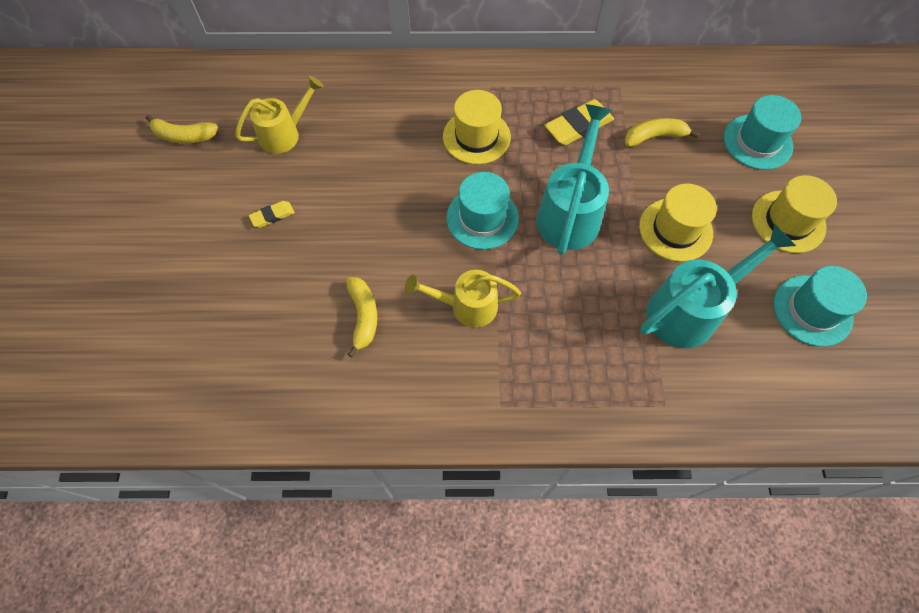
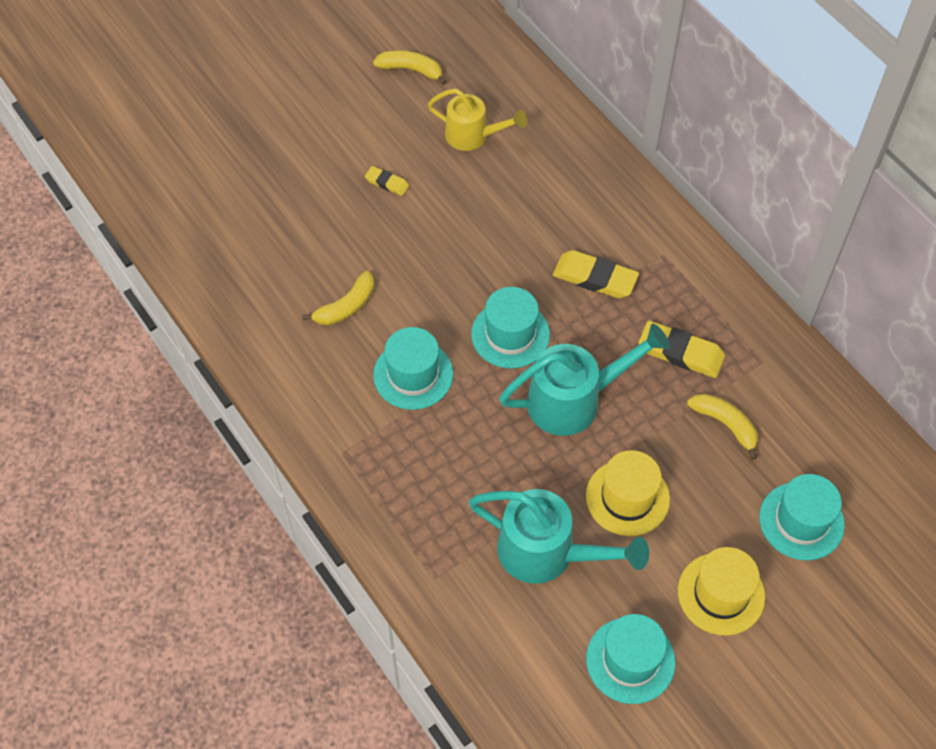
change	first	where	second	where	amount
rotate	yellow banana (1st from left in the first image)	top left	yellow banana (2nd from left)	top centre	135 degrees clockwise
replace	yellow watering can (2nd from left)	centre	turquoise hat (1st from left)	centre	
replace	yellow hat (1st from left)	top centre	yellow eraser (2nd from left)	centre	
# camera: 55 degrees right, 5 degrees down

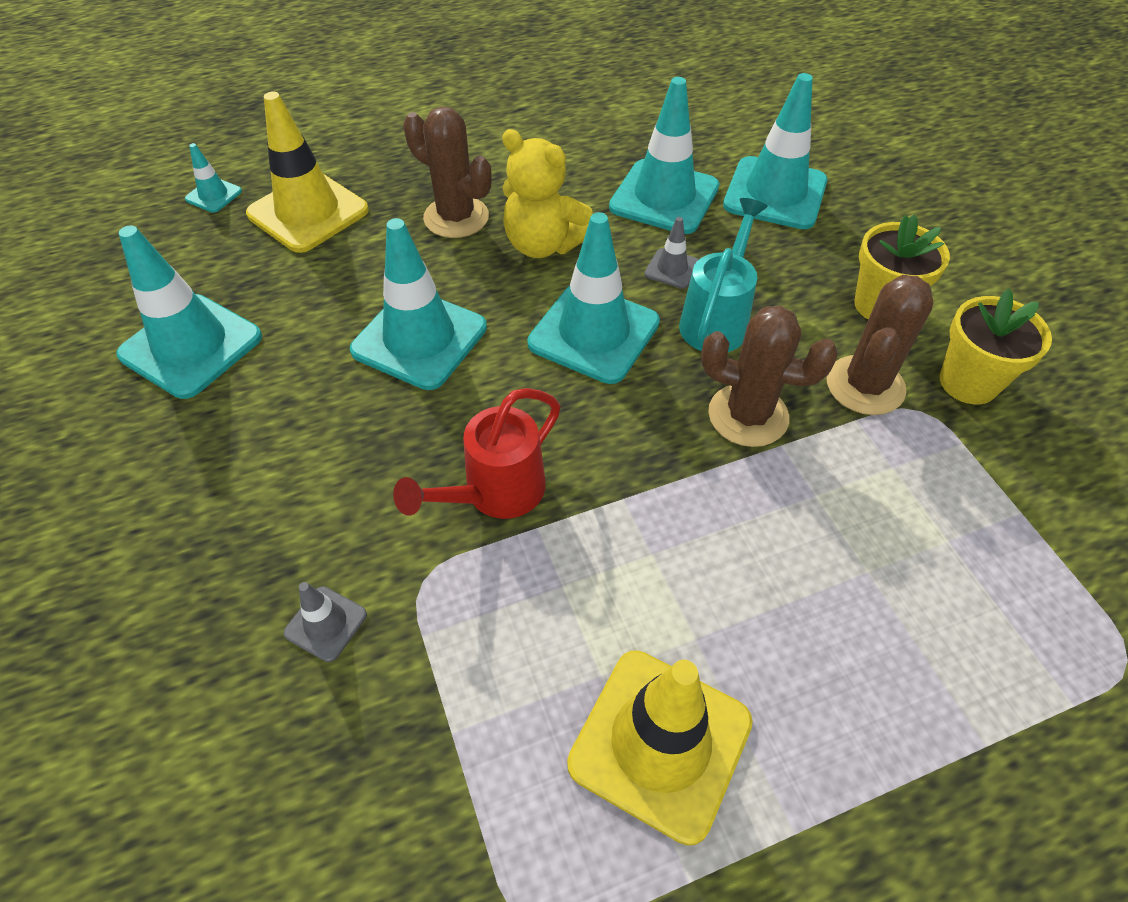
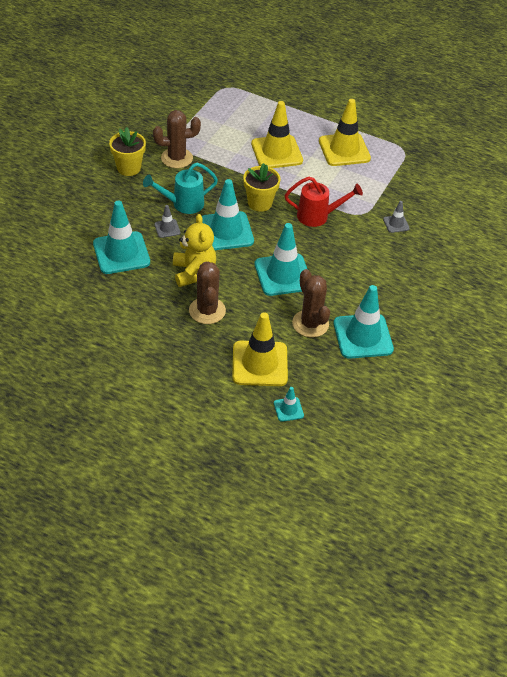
change	first	where	second	where	amount
move	brown cactus (2nd from left in the first image)	middle right	brown cactus (3rd from left)	centre	
delete	turquoise traffic cone (6th from left)	top right			
move	yellow flower pot (2nd from left)	middle right		top centre	
insert			yellow traffic cone (2nd from left)	top centre	
# camera: 135 degrees left, 5 degrees down

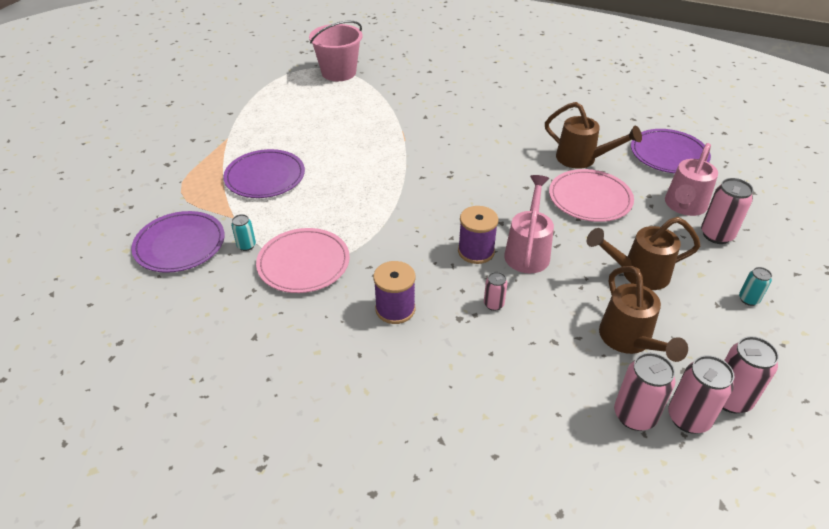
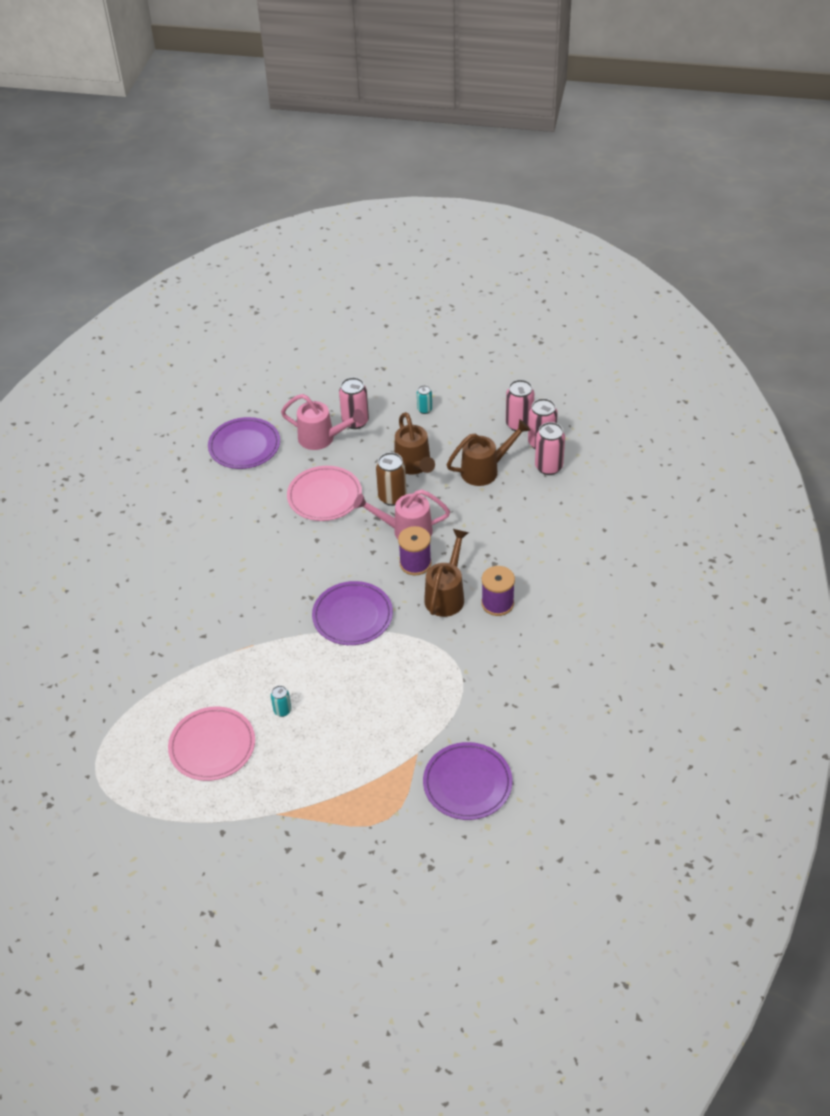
change	first	where	second	where	amount
move	purple plate (2nd from left)	top left		centre	
move	turquoise can (1st from left)	middle left		centre	
move	pink plate (1st from left)	centre		middle left	
delete	pink bucket	top centre			
delete	pink can (1st from left)	centre			
move	brown watering can (1st from left in the first image)	top right	brown watering can (2nd from left)	centre	
insert			brown can	centre	
# camera: 100 degrees left, 5 degrees up

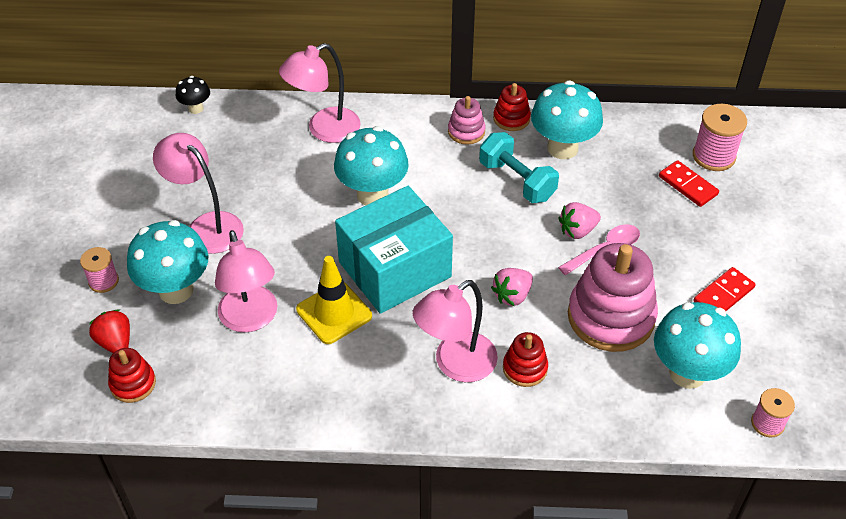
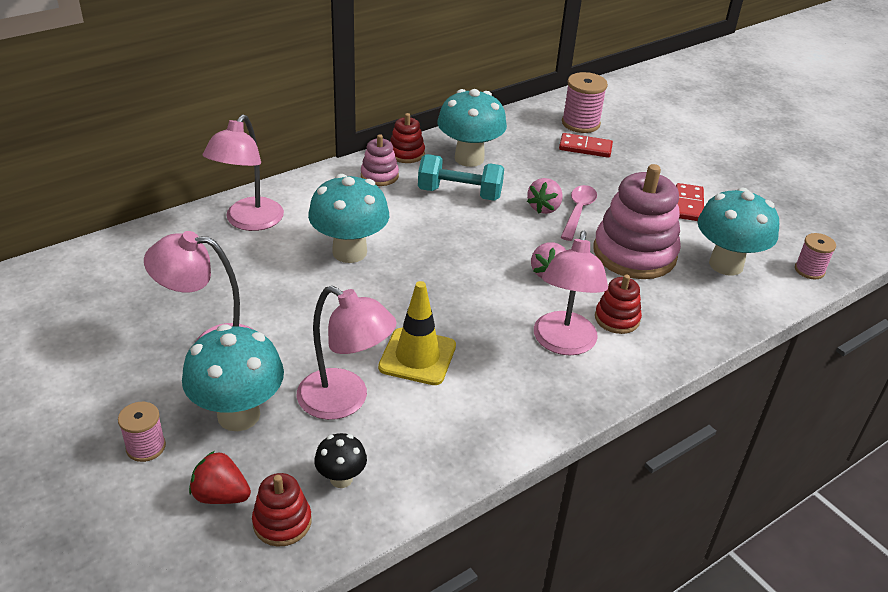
change	first	where	second	where	amount
move	black mushroom	top left		bottom centre	
delete	turquoise box	centre			
# camera: 40 degrees left, 10 degrees down

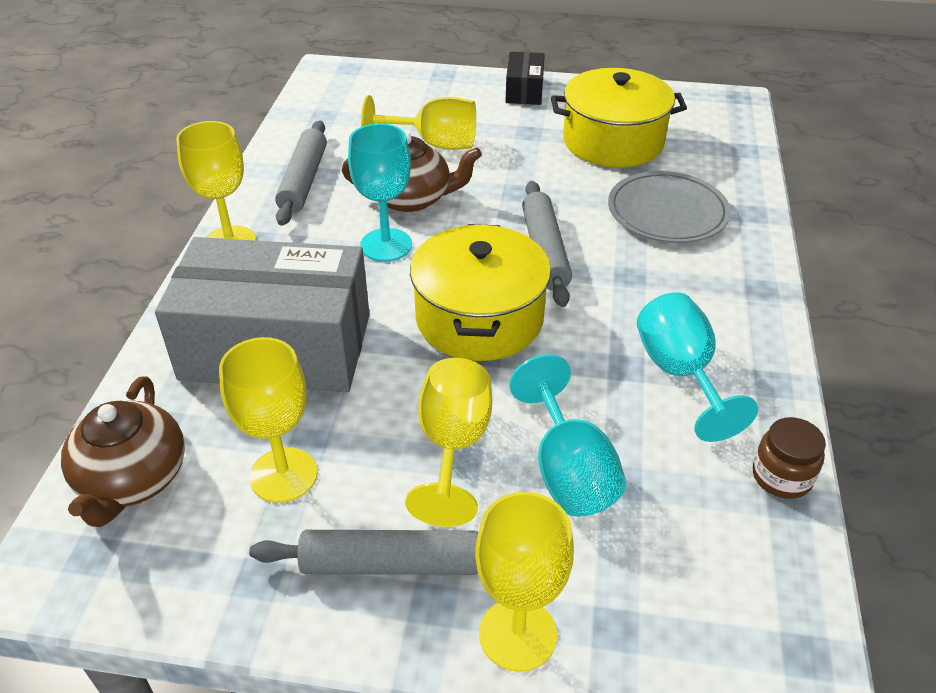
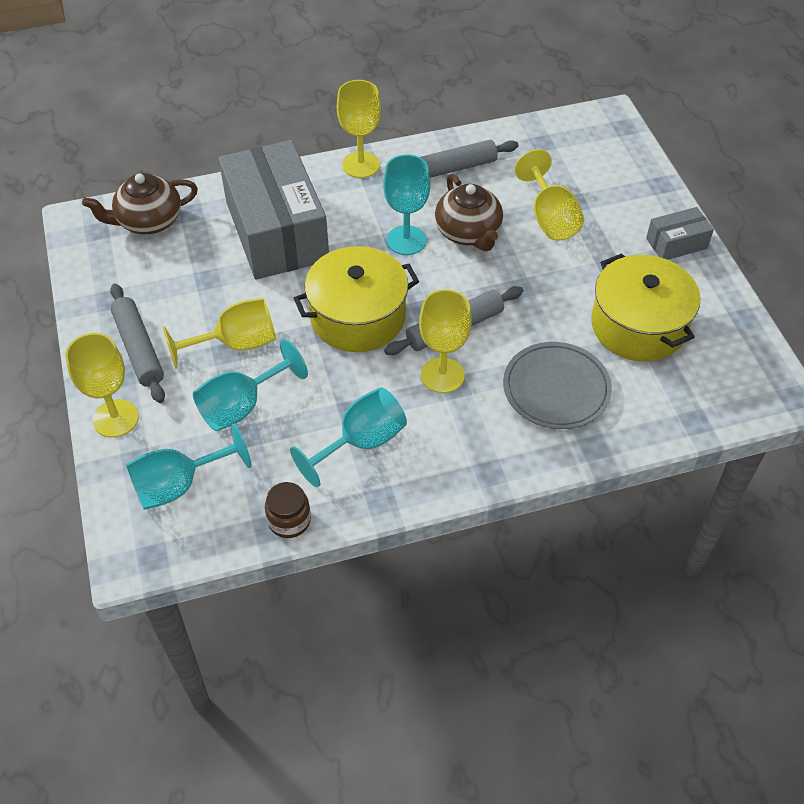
change	first	where	second	where	amount
move	yellow goblet (2nd from left in the first image)	middle left	yellow goblet (4th from left)	centre	
recolor	black box	top centre	grey box (2nd from left)	top right	
insert			turquoise goblet (1st from left)	middle left	
# camera: 65 degrees right, 10 degrees up

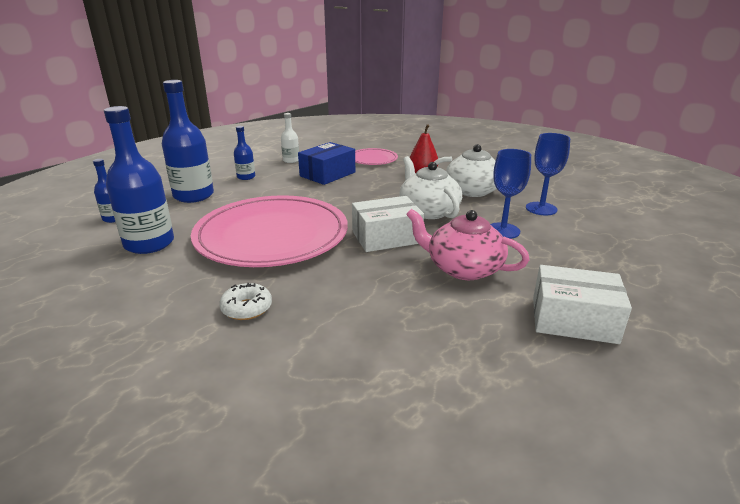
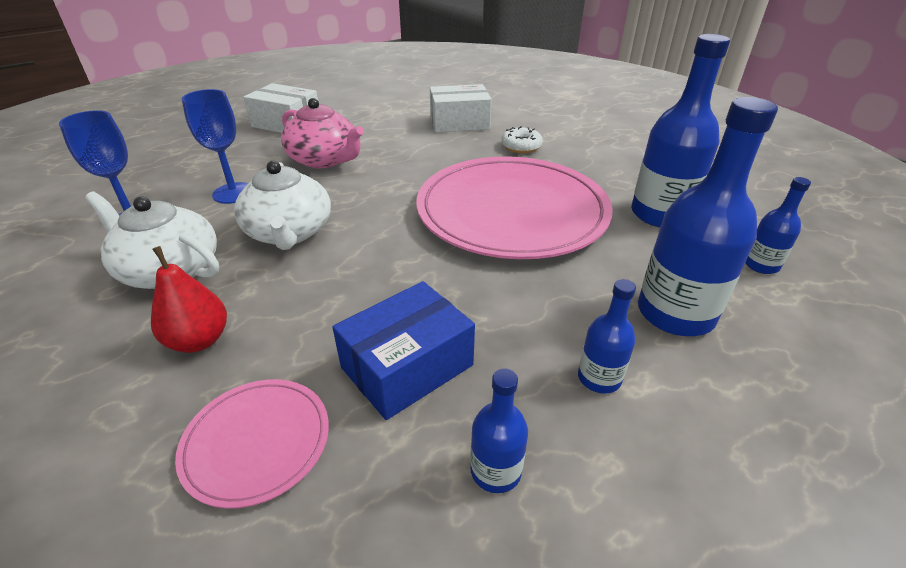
change	first	where	second	where	amount
recolor	white bottle	top centre	blue bottle (1st from left)	bottom centre	
move	white box (1st from left in the first image)	centre	white box (2nd from left)	top centre	
# camera: 170 degrees left, 10 degrees up

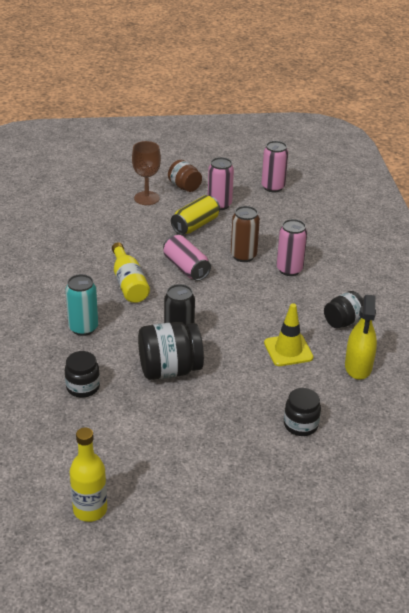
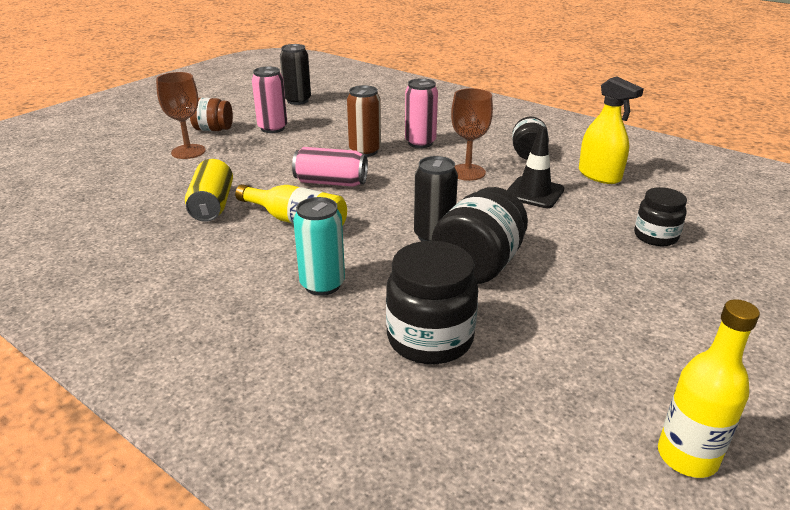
change	first	where	second	where	amount
resize	black jar (1st from left)	middle left		centre	x1.62
move	yellow can	centre		middle left	
recolor	pink can (3rd from left)	top right	black can (1st from left)	top centre	
recolor	yellow traffic cone	middle right	black traffic cone	top right	
insert			brown goblet (2nd from left)	top centre	
# camera: 45 degrees left, 5 degrees down

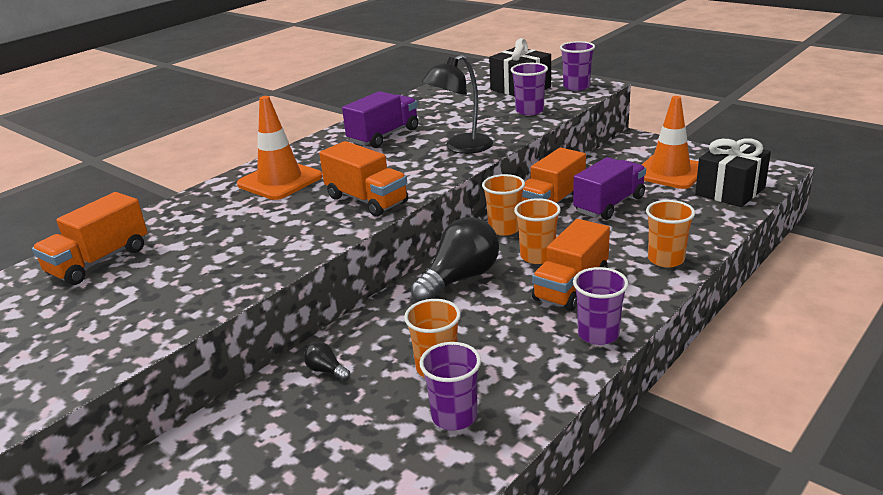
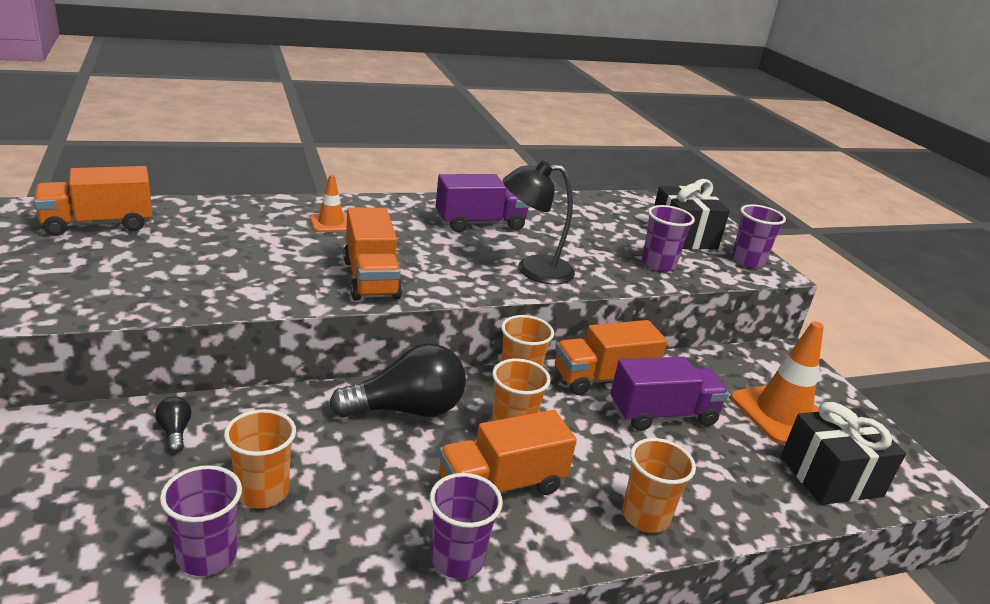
change	first	where	second	where	amount
resize	orange traffic cone (1st from left)	top left		middle left	x0.53
# camera: 25 degrees right, 0 degrees up

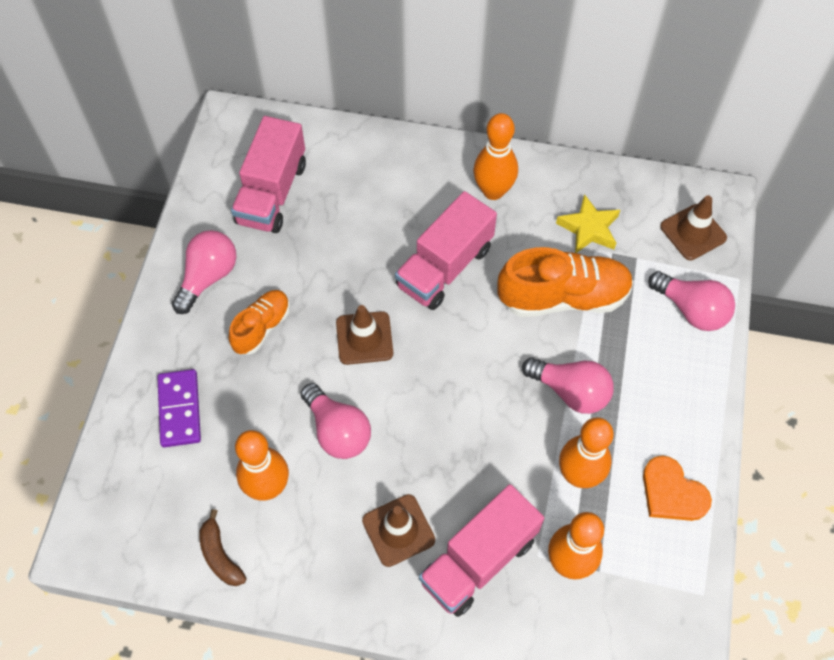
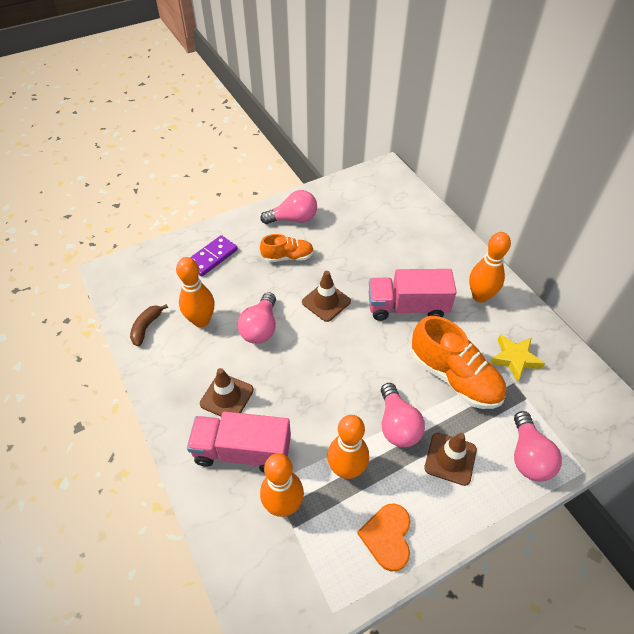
change	first	where	second	where	amount
delete	pink truck (1st from left)	top left			
move	brown traffic cone (3rd from left)	middle right		bottom right	
# camera: 50 degrees right, 10 degrees down

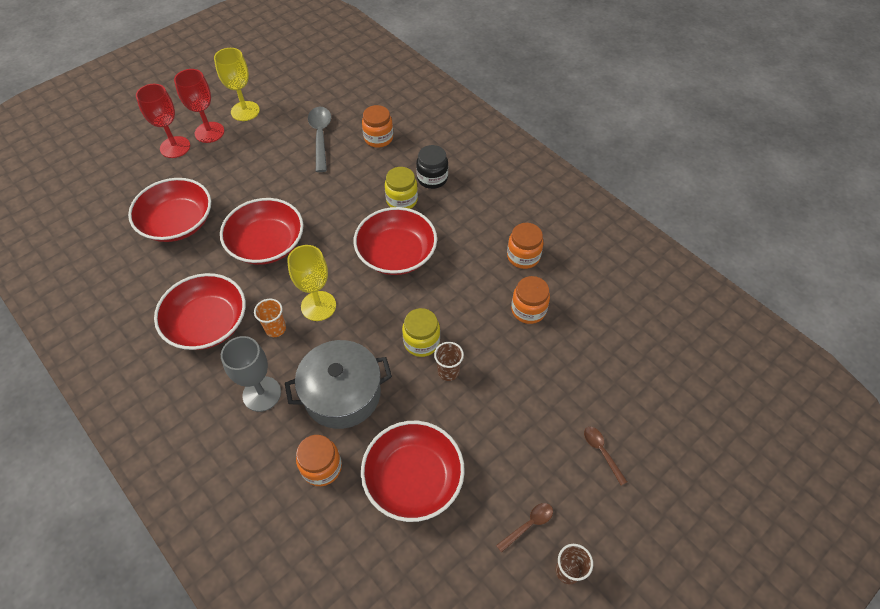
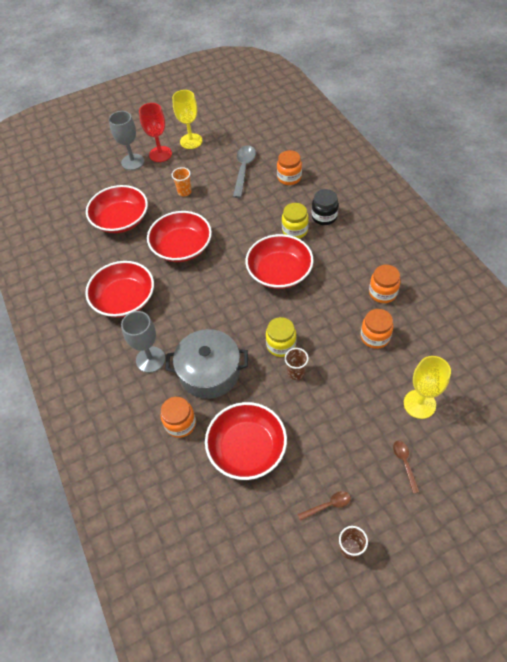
change	first	where	second	where	amount
recolor	red goblet (1st from left)	top left	grey goblet (1st from left)	top left	
move	orange cup	middle left		top centre	
move	yellow goblet (2nd from left)	centre		middle right	
# camera: 20 degrees right, 0 degrees up

